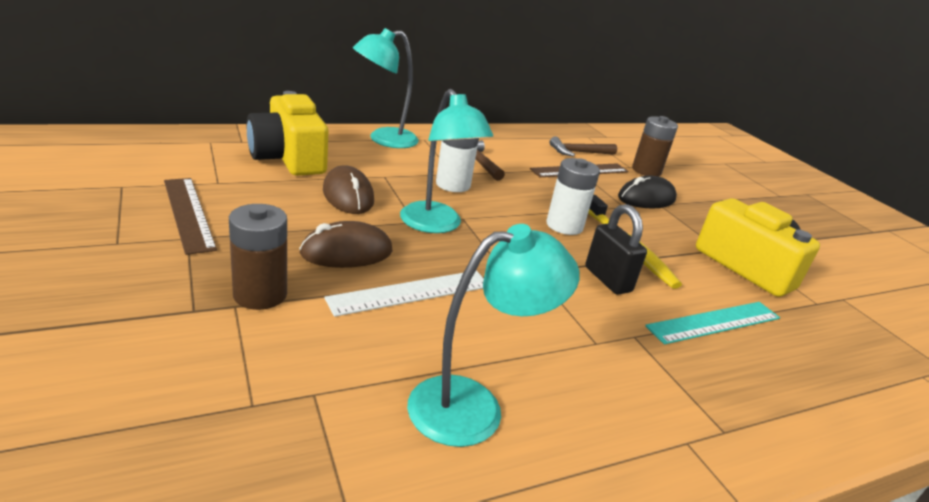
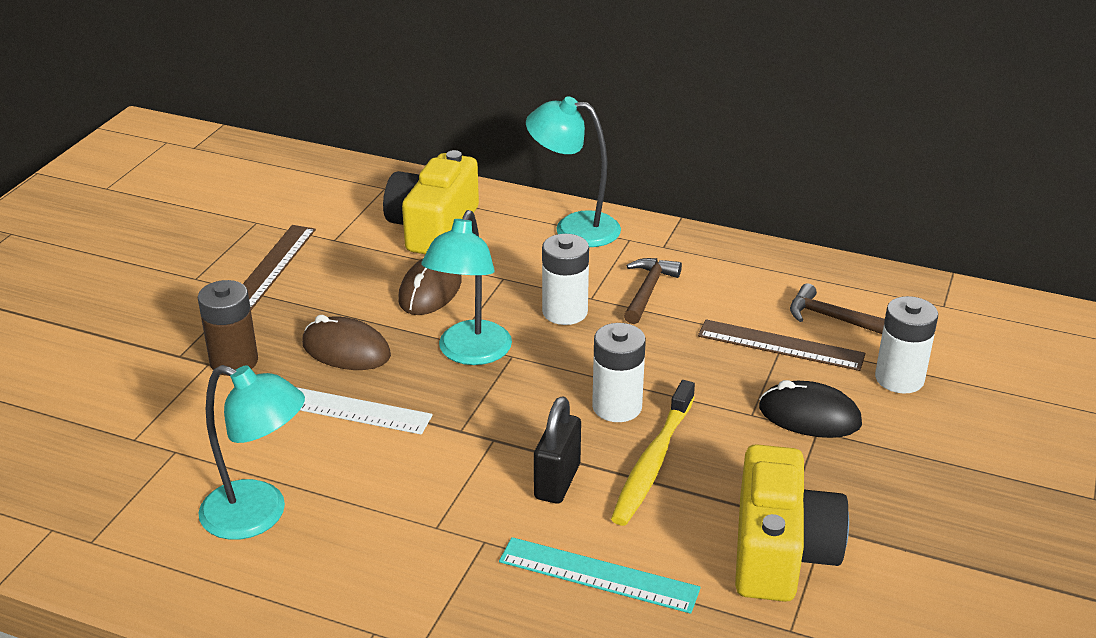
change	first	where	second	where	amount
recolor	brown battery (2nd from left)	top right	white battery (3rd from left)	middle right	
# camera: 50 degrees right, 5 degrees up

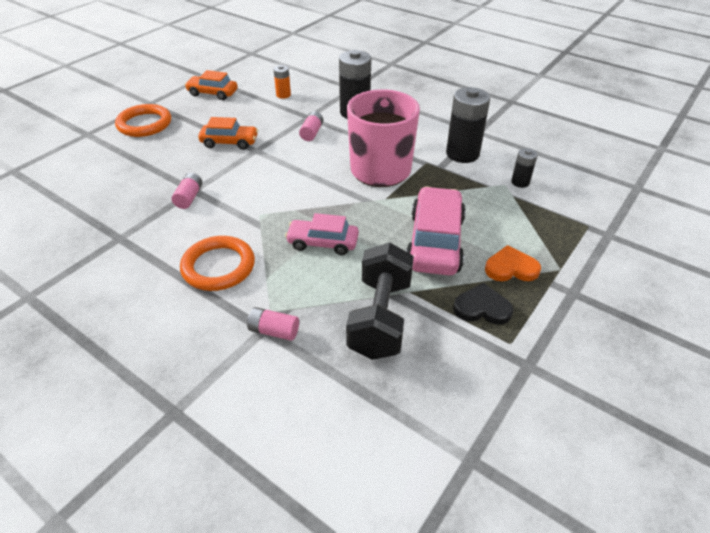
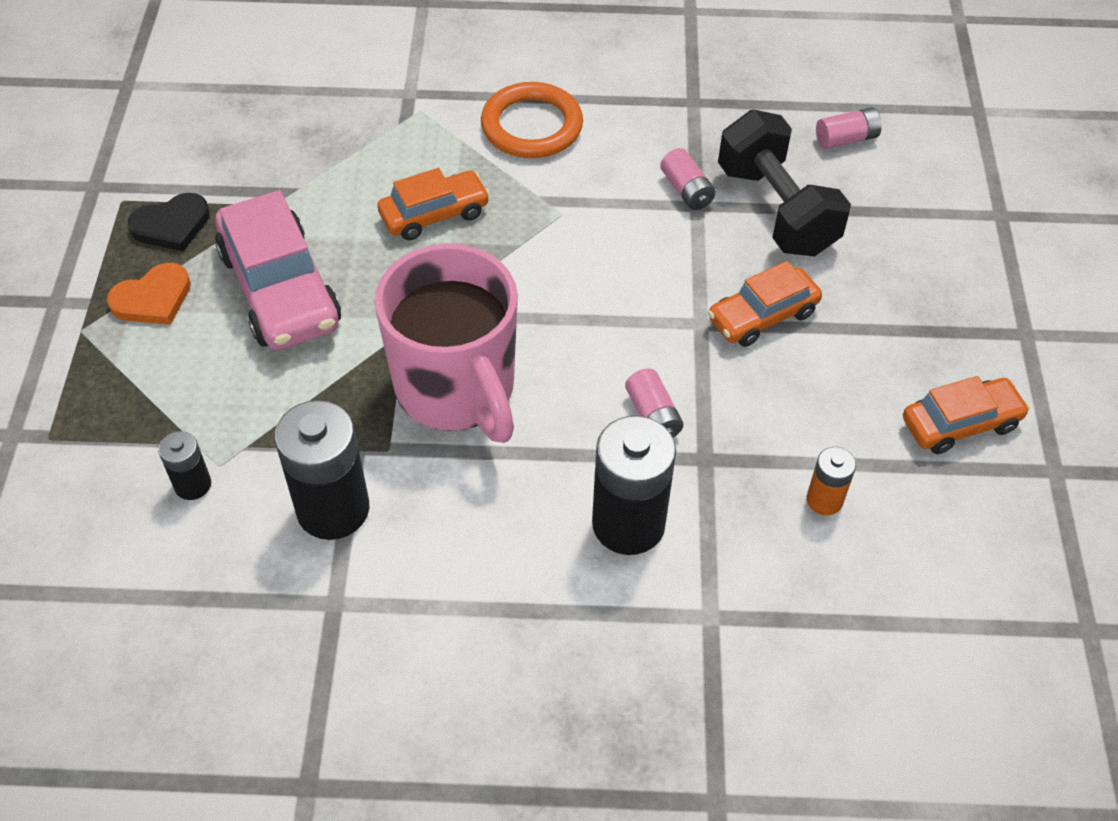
change	first	where	second	where	amount
delete	orange ring (1st from left)	top left			
move	pink battery (2nd from left in the first image)	centre	pink battery (3rd from left)	top right	
recolor	pink car (1st from left)	centre	orange car (1st from left)	top centre	
move	black dumbbell	centre		top right	
# camera: 145 degrees right, 10 degrees up

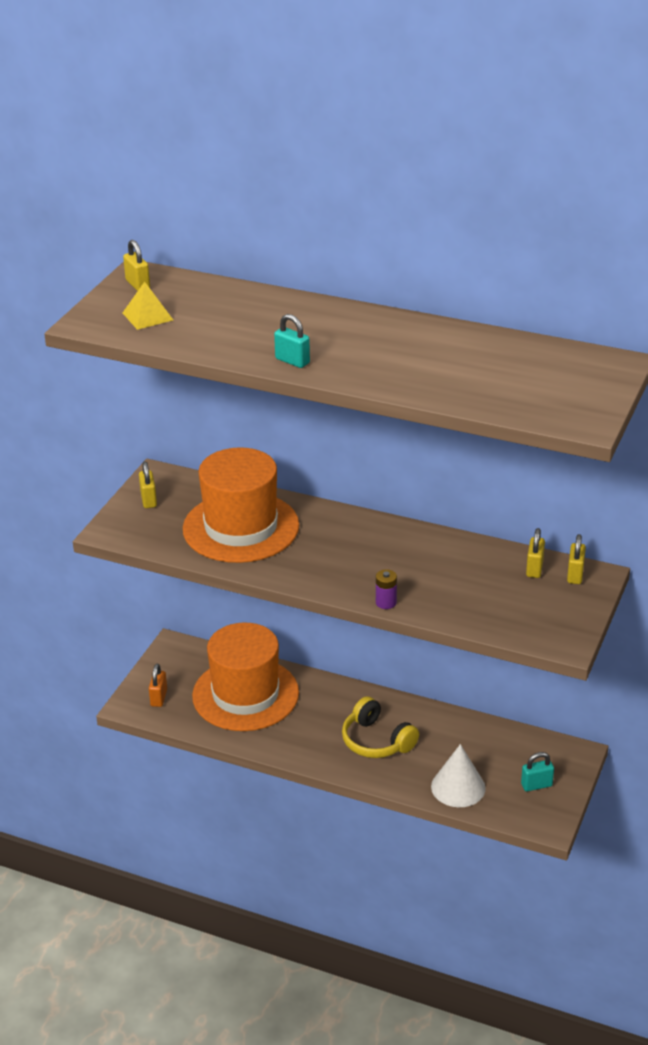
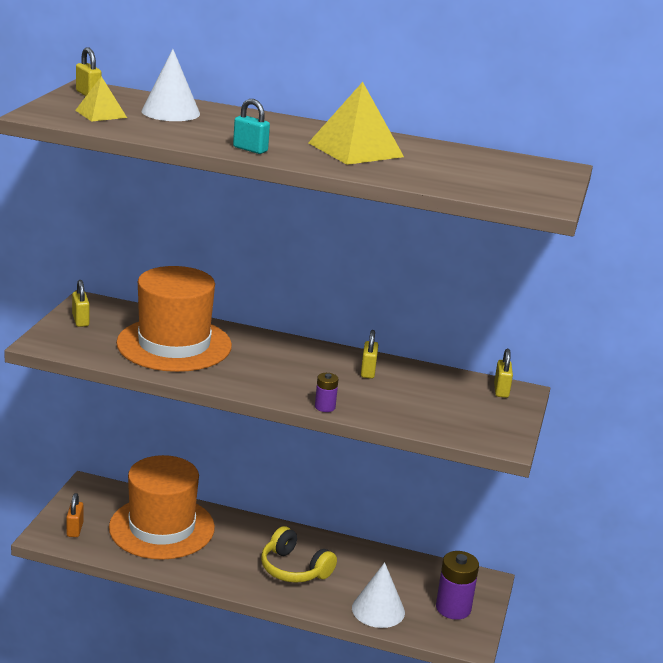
change	first	where	second	where	amount
replace	turquoise padlock (2nd from left)	bottom right	purple battery (2nd from left)	bottom right	
move	yellow padlock (3rd from left)	middle right		centre	
insert			white cone (1st from left)	top left	
insert			yellow pyramid (2nd from left)	top centre	
# camera: 10 degrees left, 10 degrees down

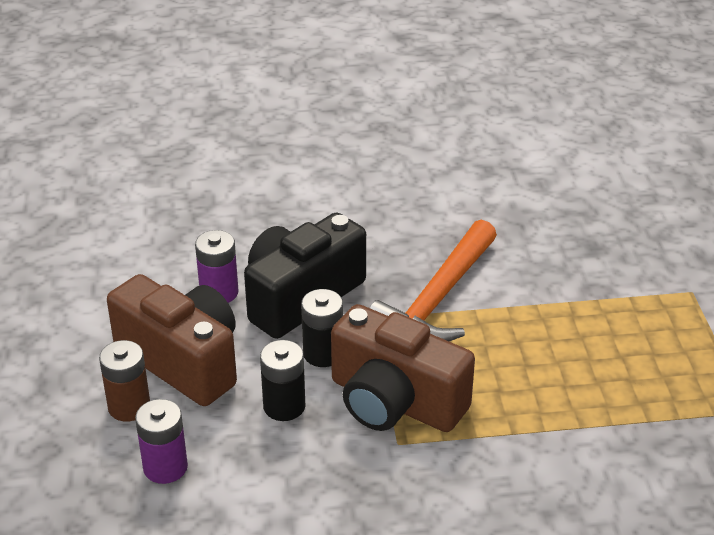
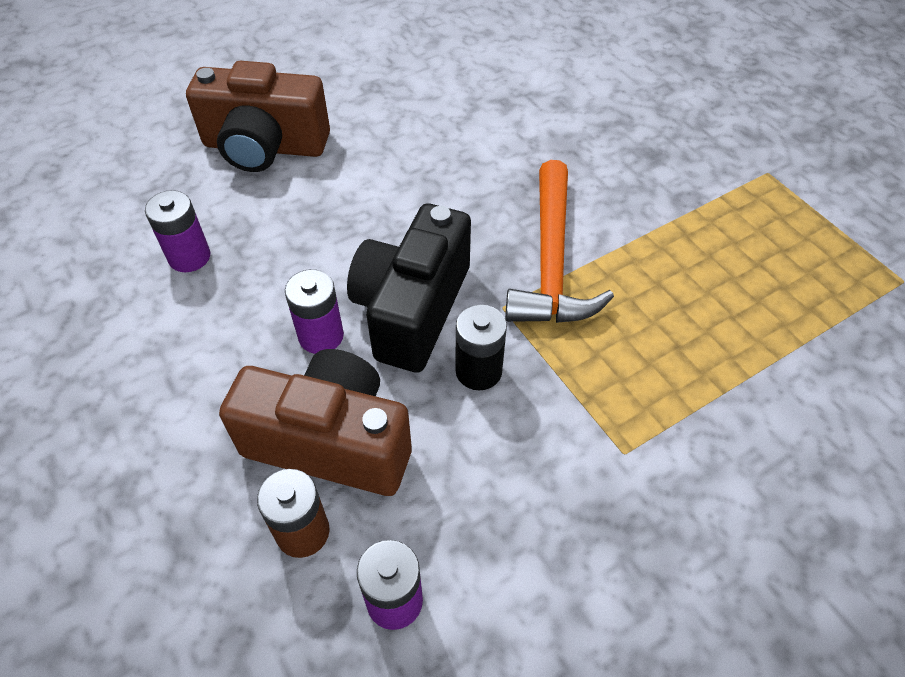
change	first	where	second	where	amount
delete	black battery (1st from left)	bottom centre			
move	brown camera (2nd from left in the first image)	bottom centre	brown camera (1st from left)	top left	
insert			purple battery (1st from left)	middle left	
# camera: 25 degrees left, 15 degrees up

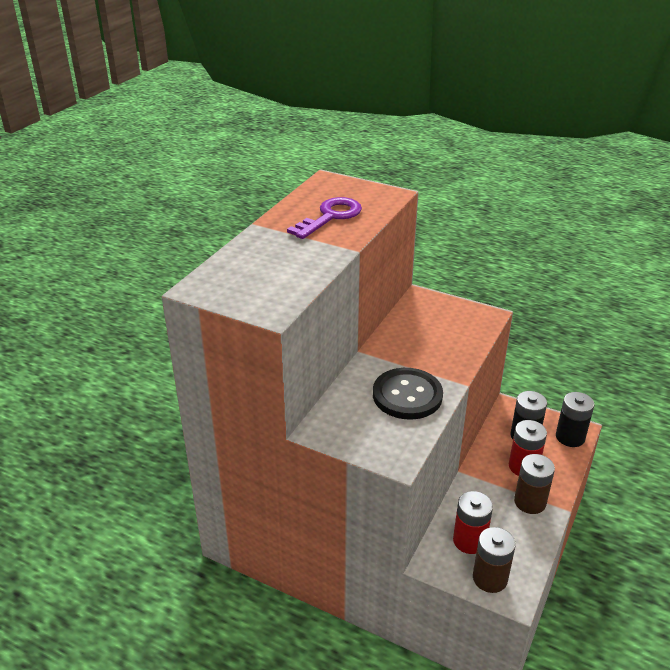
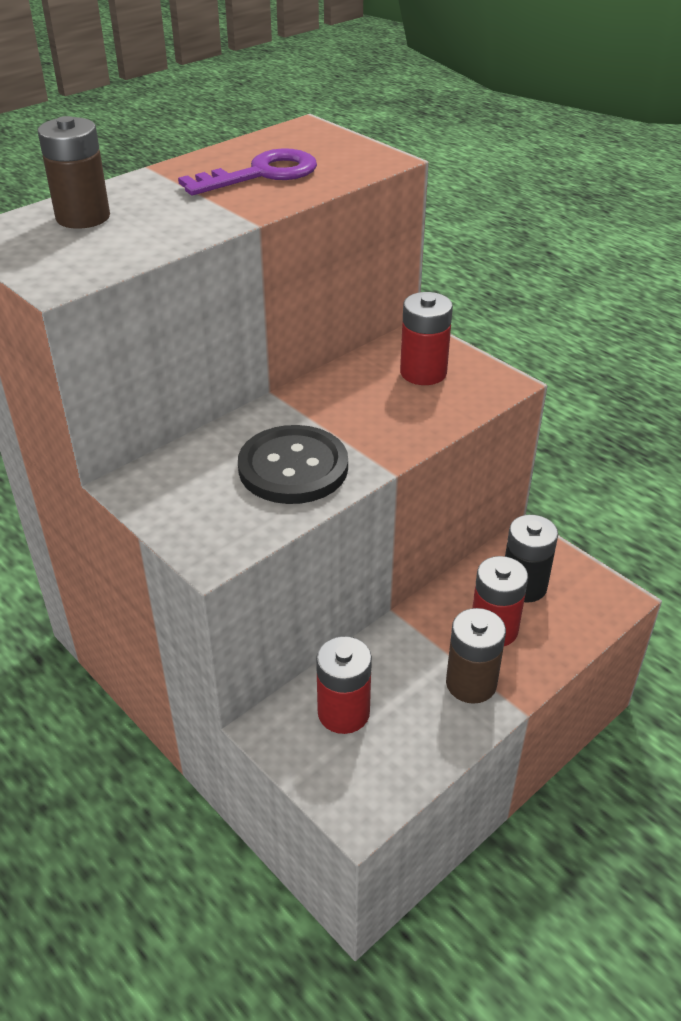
change	first	where	second	where	amount
move	brown battery (1st from left)	bottom right		top left	
delete	black battery (2nd from left)	middle right			
insert			red battery (2nd from left)	top centre	
# camera: 20 degrees right, 5 degrees up

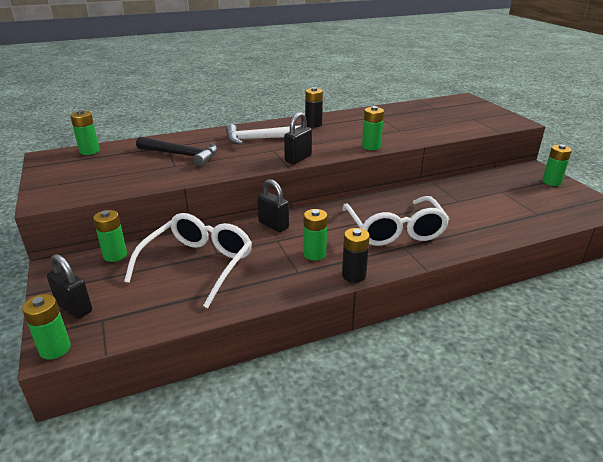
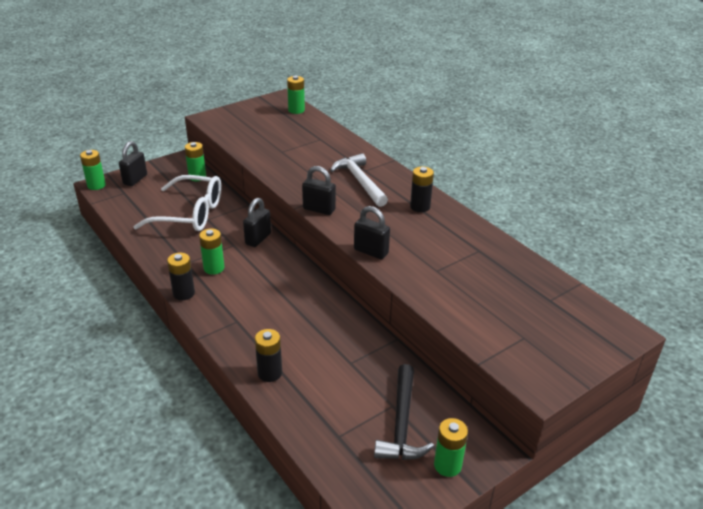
change	first	where	second	where	amount
move	black hammer	top left		bottom centre	
delete	white glasses (2nd from left)	centre			
replace	green battery (5th from left)	top centre	black padlock (4th from left)	centre	
insert			black battery (2nd from left)	bottom centre	
# camera: 75 degrees right, 5 degrees up

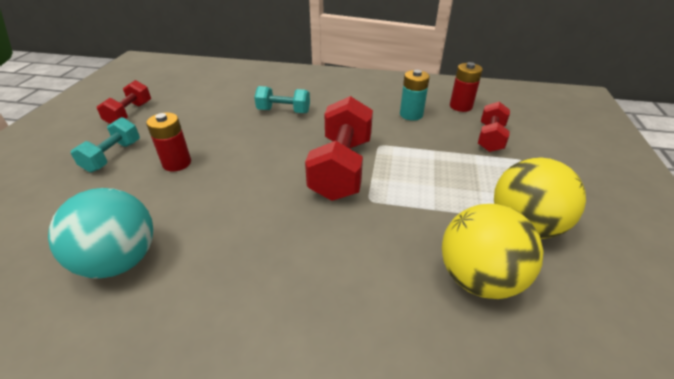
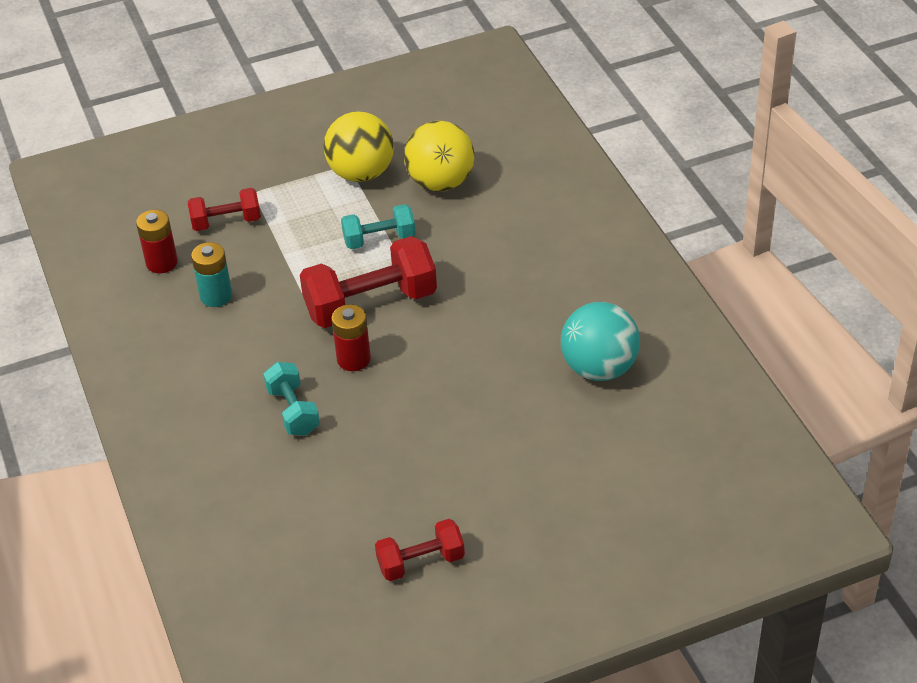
change	first	where	second	where	amount
move	turquoise dumbbell (1st from left in the first image)	middle left	turquoise dumbbell (2nd from left)	top centre	
move	red battery (1st from left in the first image)	middle left	red battery (2nd from left)	centre	
# camera: 120 degrees left, 5 degrees up

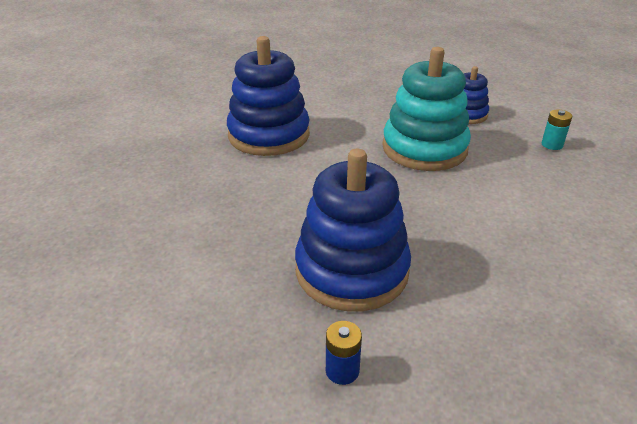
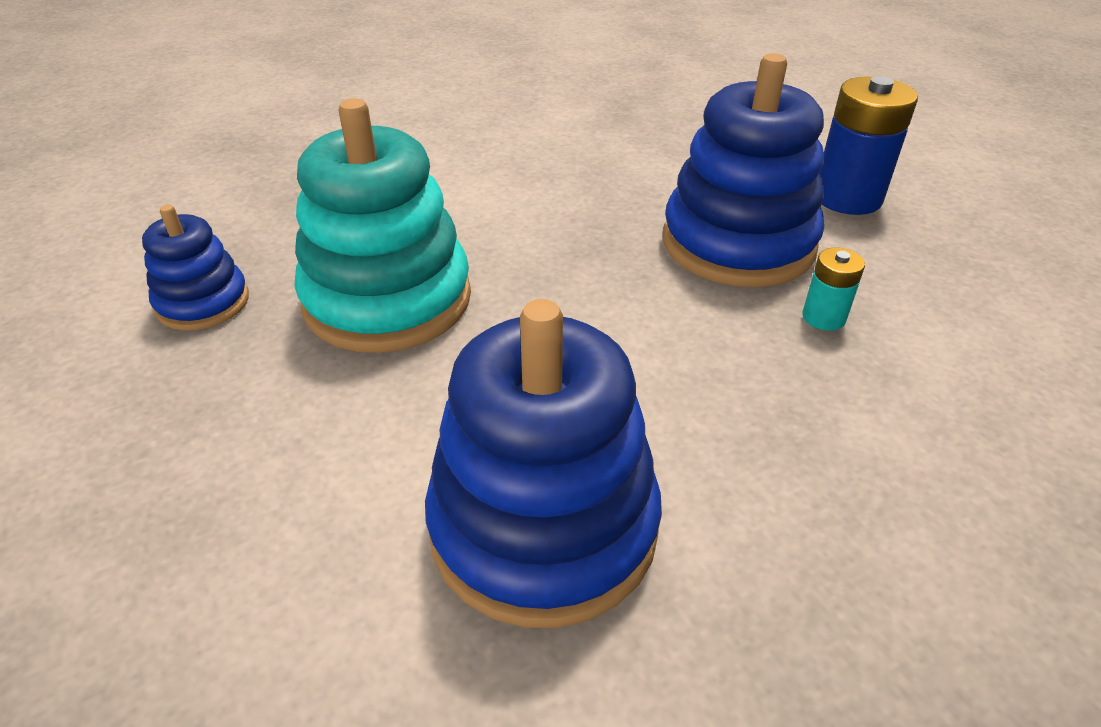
change	first	where	second	where	amount
resize	blue battery	bottom centre		top right	x1.93
move	turquoise battery	top right		middle right	
# camera: 130 degrees left, 5 degrees up

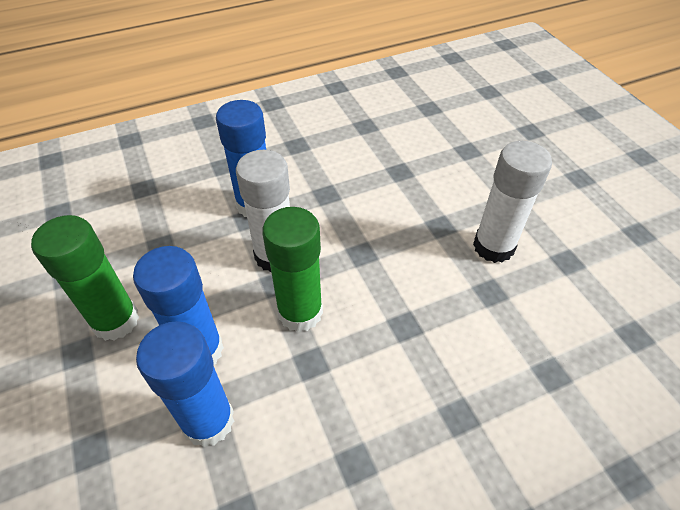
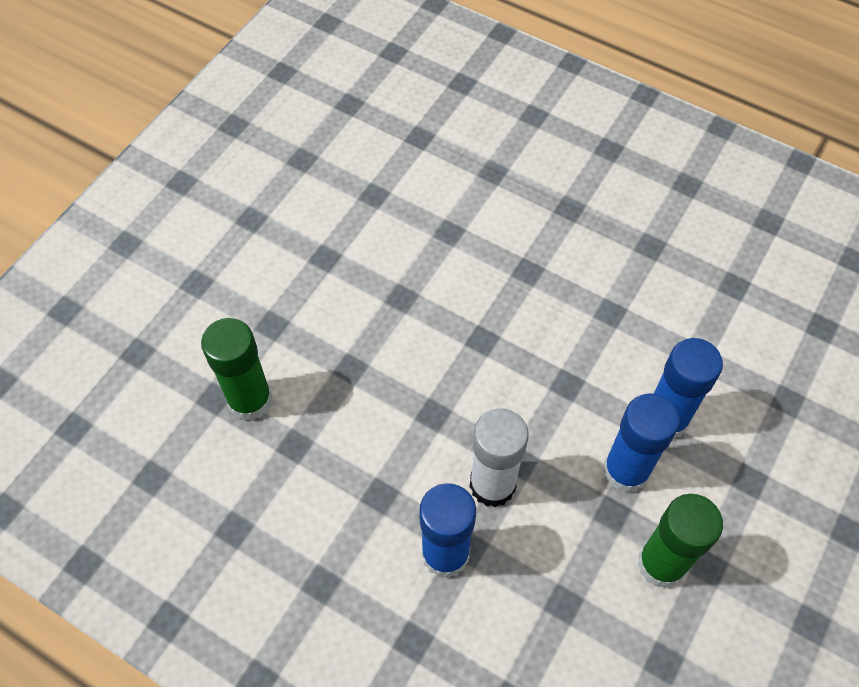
change	first	where	second	where	amount
move	green glue stick (2nd from left in the first image)	centre	green glue stick (1st from left)	middle left	
delete	white glue stick (2nd from left)	middle right			
# camera: 125 degrees left, 10 degrees up

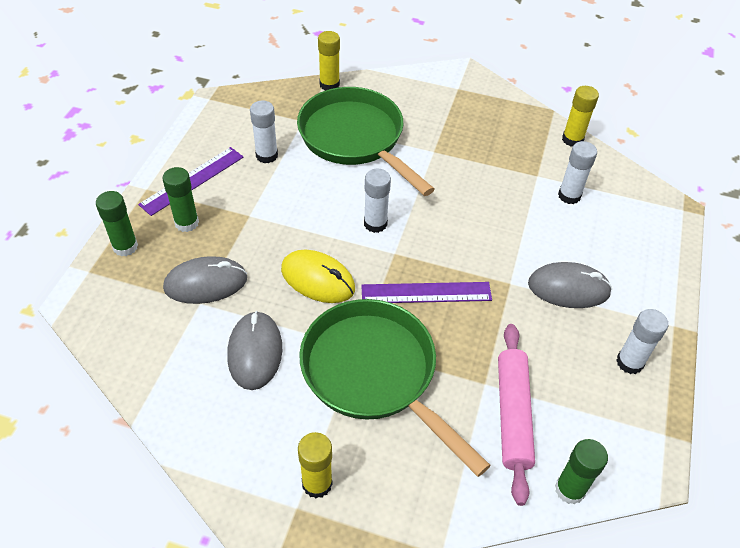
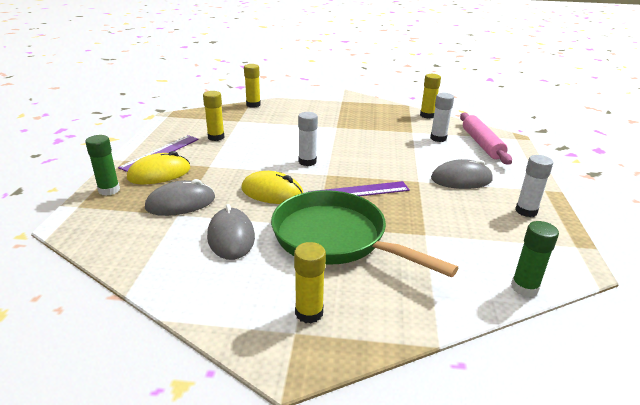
change	first	where	second	where	amount
replace	green glue stick (2nd from left)	middle left	yellow mouse (1st from left)	middle left	
recolor	white glue stick (1st from left)	top centre	yellow glue stick (1st from left)	top centre	
delete	green pan (1st from left)	top centre			
move	pink rolling pin	bottom right		middle right	
# camera: 10 degrees left, 20 degrees down

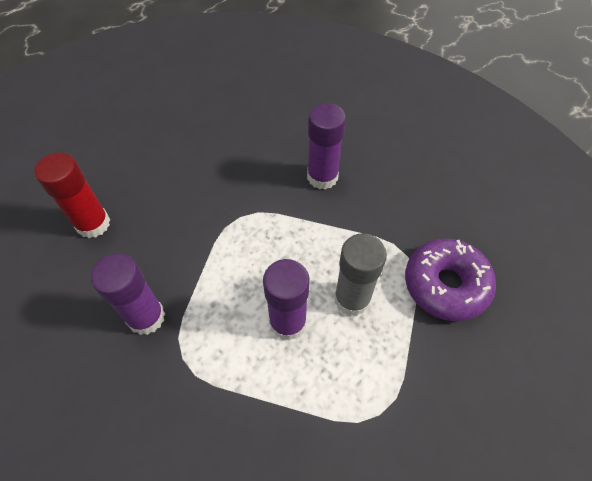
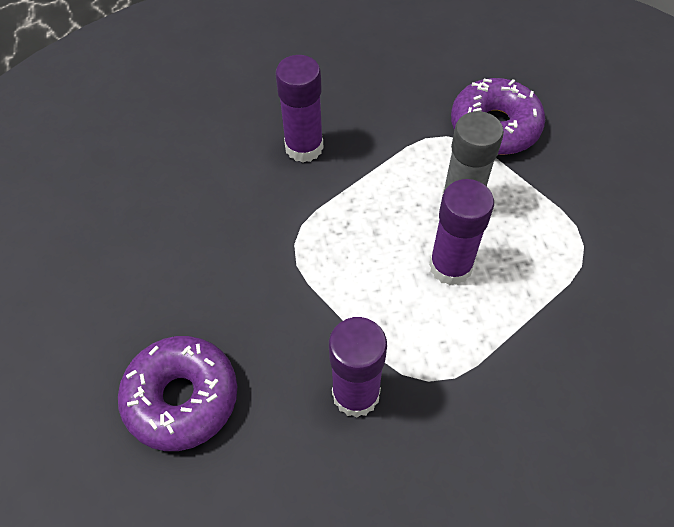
change	first	where	second	where	amount
replace	red glue stick	middle left	purple donut (1st from left)	bottom left	
# camera: 55 degrees left, 0 degrees up

